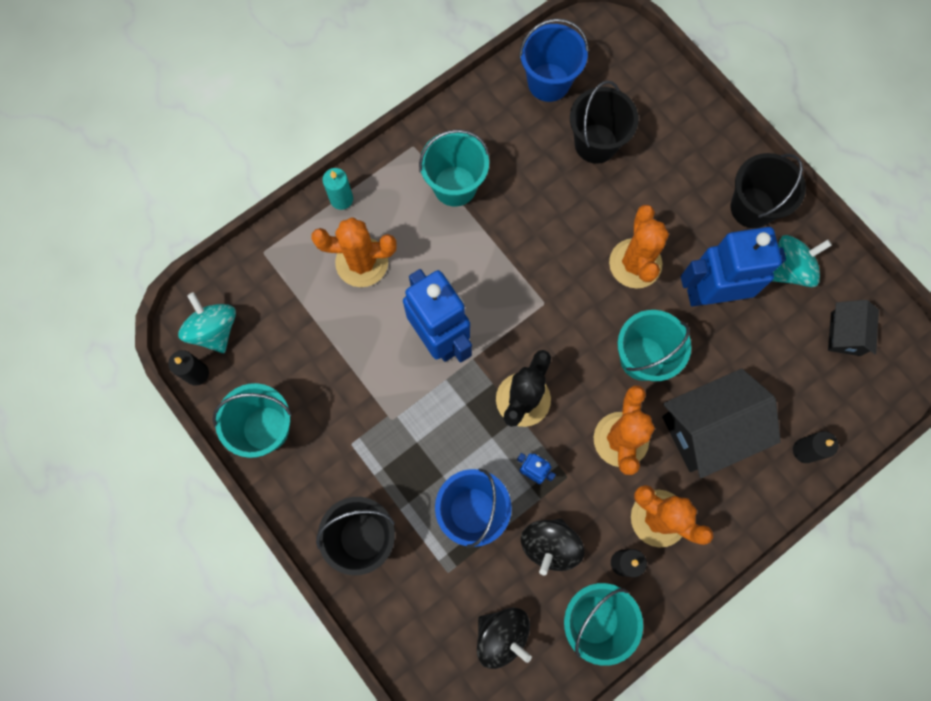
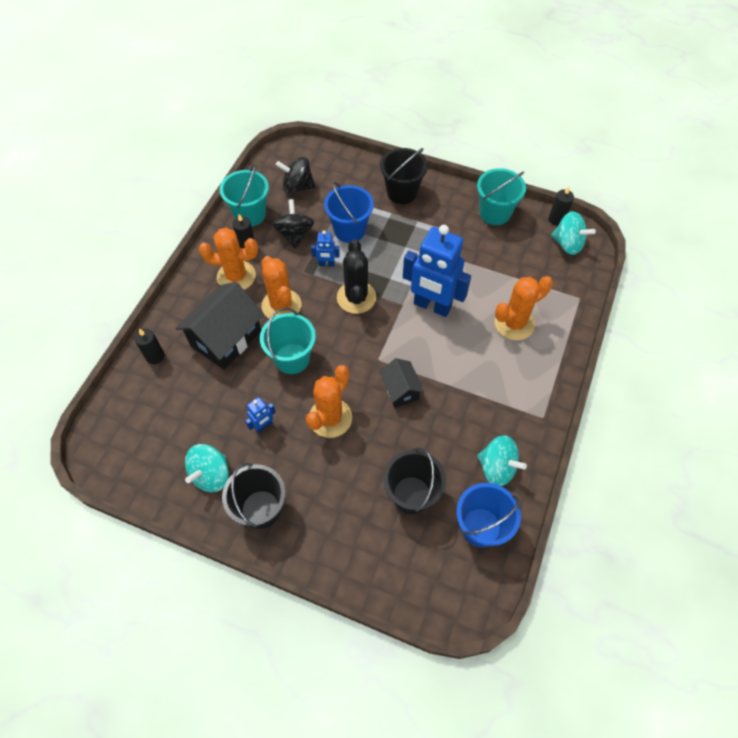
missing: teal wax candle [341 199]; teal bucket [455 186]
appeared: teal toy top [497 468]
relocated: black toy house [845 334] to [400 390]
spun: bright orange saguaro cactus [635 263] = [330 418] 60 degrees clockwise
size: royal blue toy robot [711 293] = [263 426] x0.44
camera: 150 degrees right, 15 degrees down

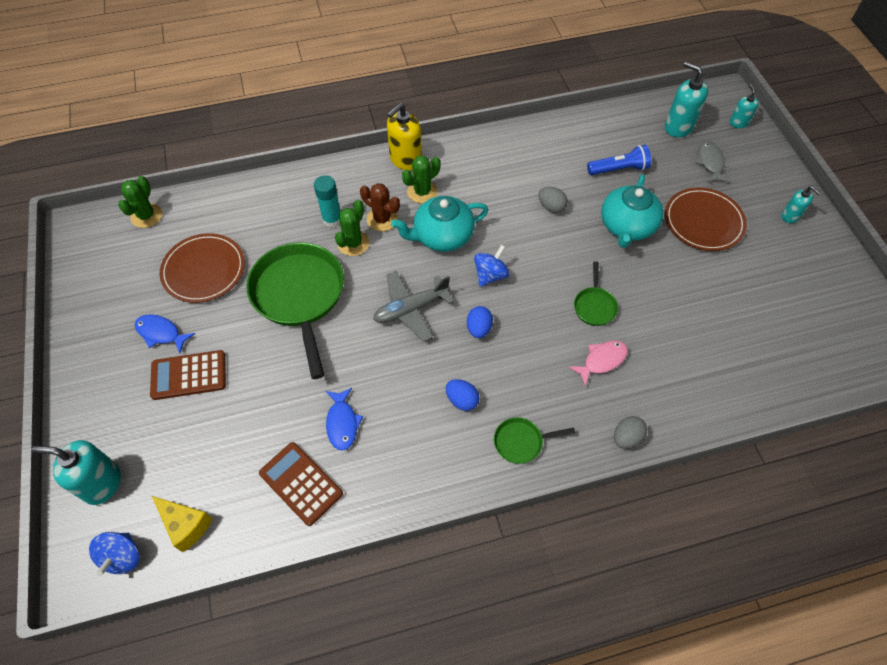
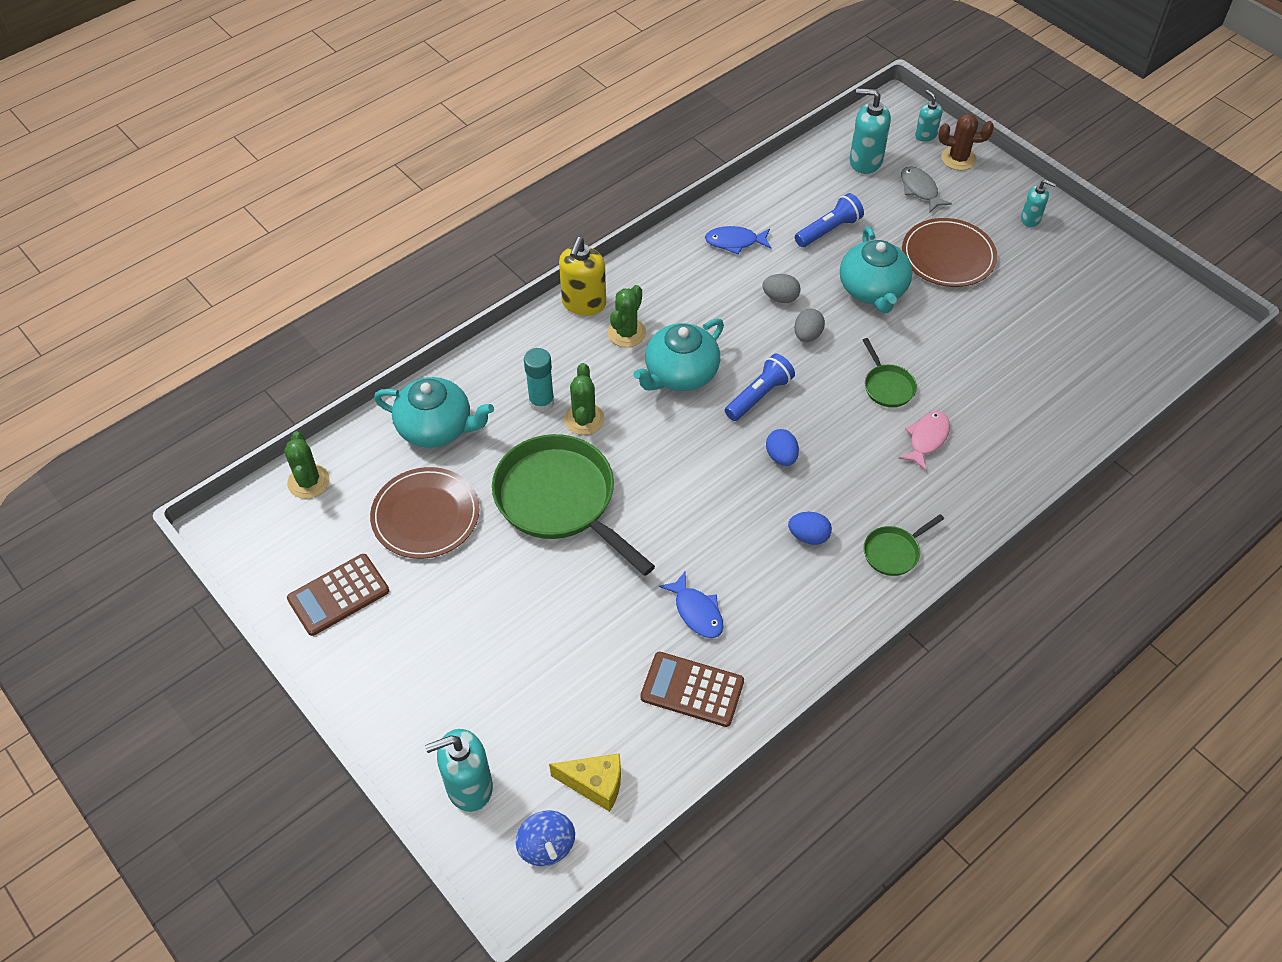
missing: ash-grey plane [411 309]
appeared: teal teapot [436 428]
relocated: brown pocket calculator [189 375] to [338 595]; royal blue toy fish [161 333] to [735 242]; ash-grey egg [626 437] to [807 335]; brown saguaro cactus [382 219] to [958 159]
exchanged: royal blue toy top [490 275] to royal blue flashlight [759 396]
camera: 25 degrees left, 5 degrees down

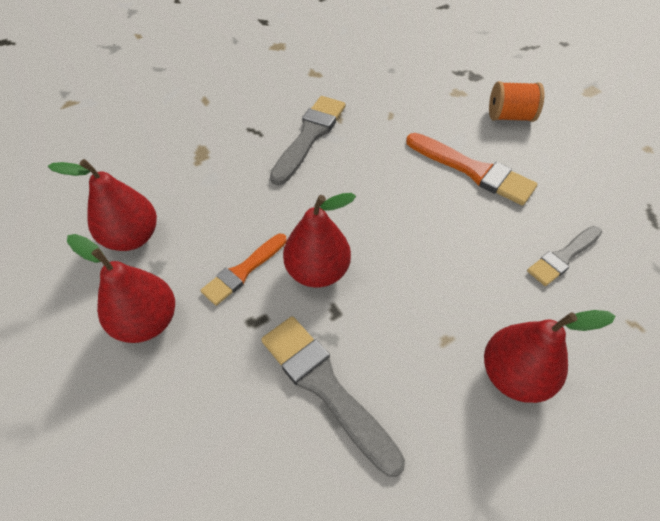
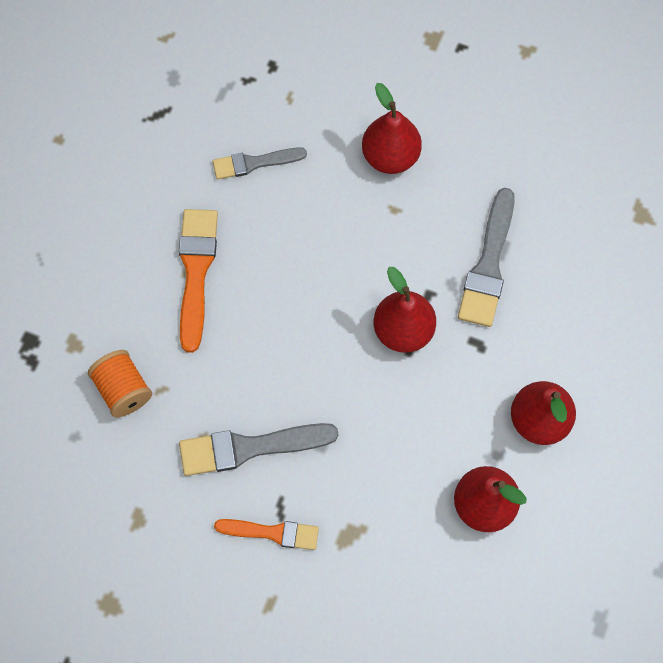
relocated: bright orange spool [509 116] to [123 390]; bright orange paint brush [243 270] to [272 533]
spun: ash-grey paint brush [563 257] = [255 163] 150 degrees clockwise
camera: 125 degrees left, 15 degrees up

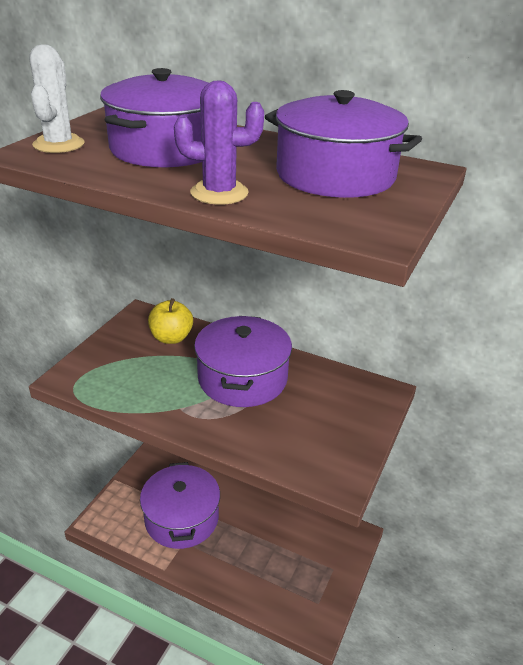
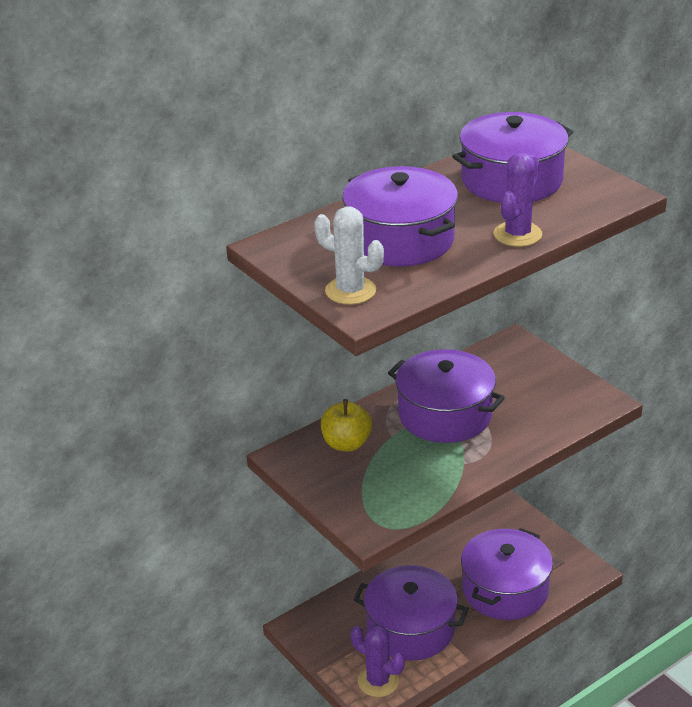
appeared: purple saguaro cactus [378 681]; purple cooking pot [505 590]
camera: 60 degrees left, 0 degrees up

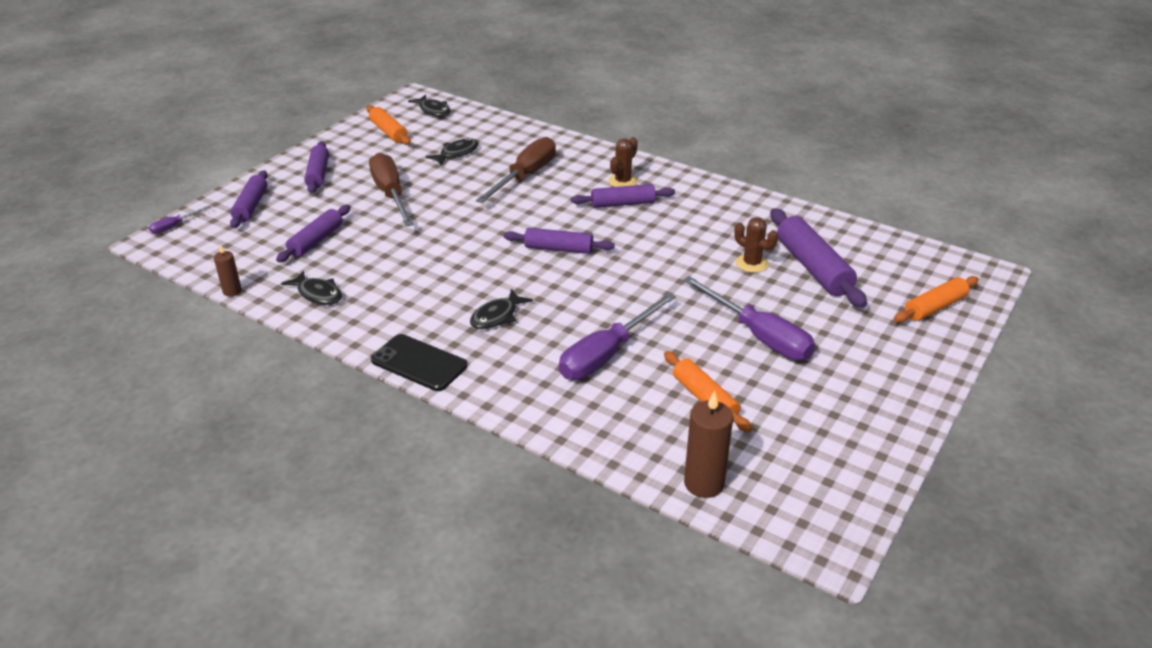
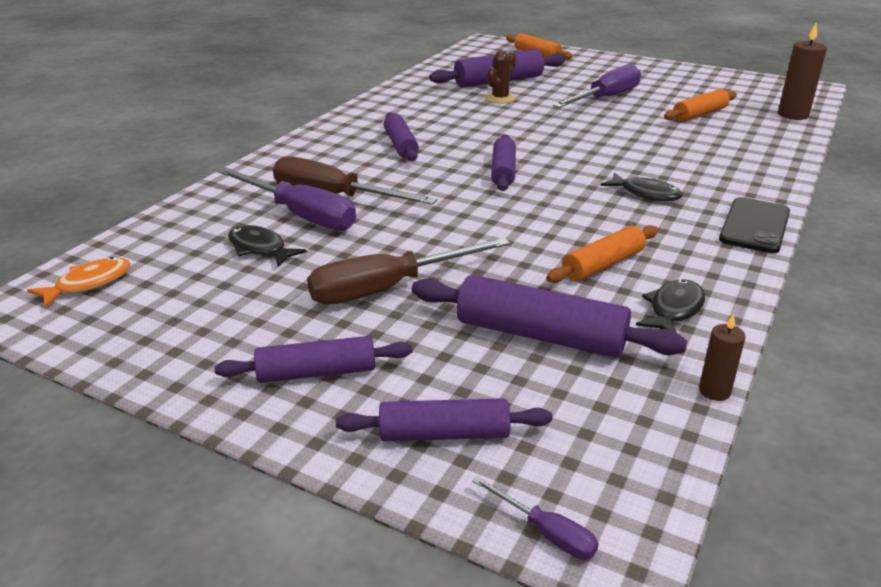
missing: brown saguaro cactus [623 181]
relocated: purple screwdriver [607 354] to [300 215]; bright orange pastry roller [389 132] to [603 265]
colour: black toy fish [433 110] to bright orange toy fish [88 284]
size: purple pastry roller [316 241] = [540 335] x1.53
camera: 95 degrees left, 5 degrees down

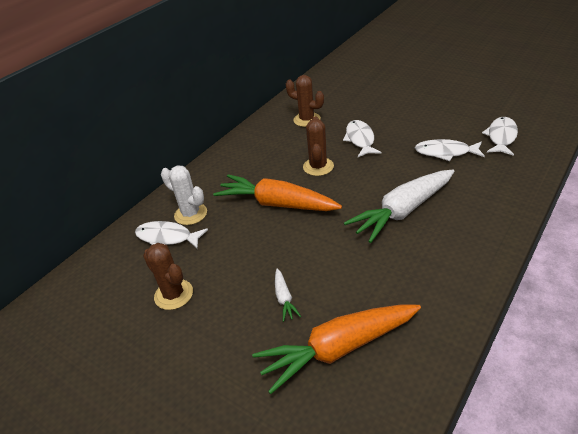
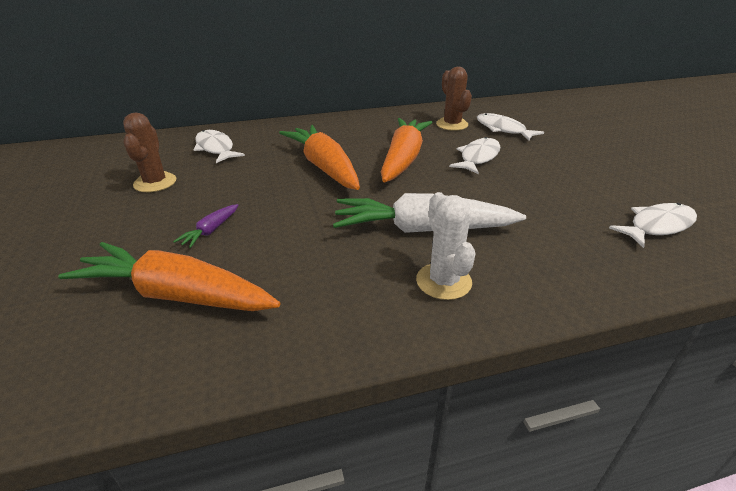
relocated: pure white saguaro cactus [191 214] to [443 281]; pure white toy fish [445 152] to [503 129]
exchanged: brown saguaro cactus [318 167] to bright orange carrot [403 159]
colour: pure white carrot [284 298] to purple carrot [210 231]
camera: 35 degrees right, 5 degrees down

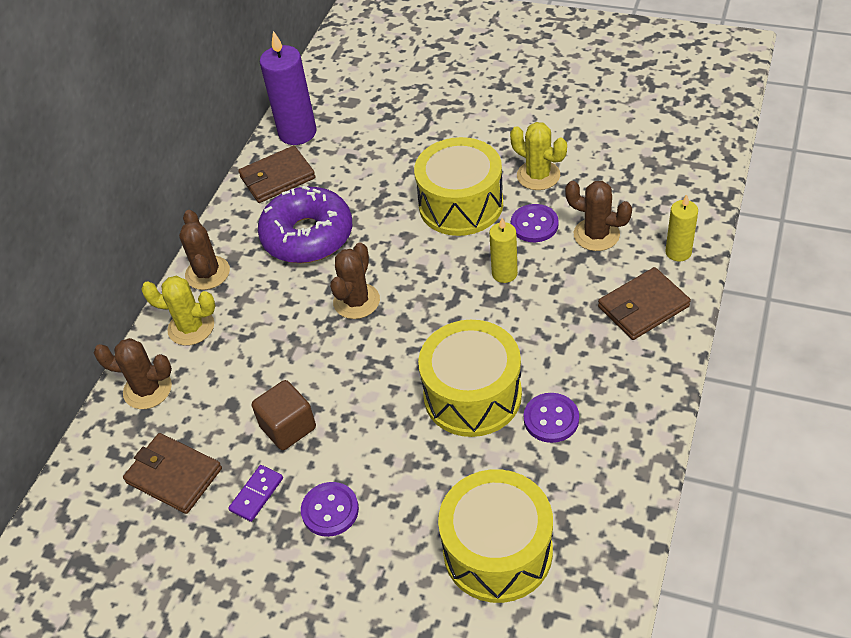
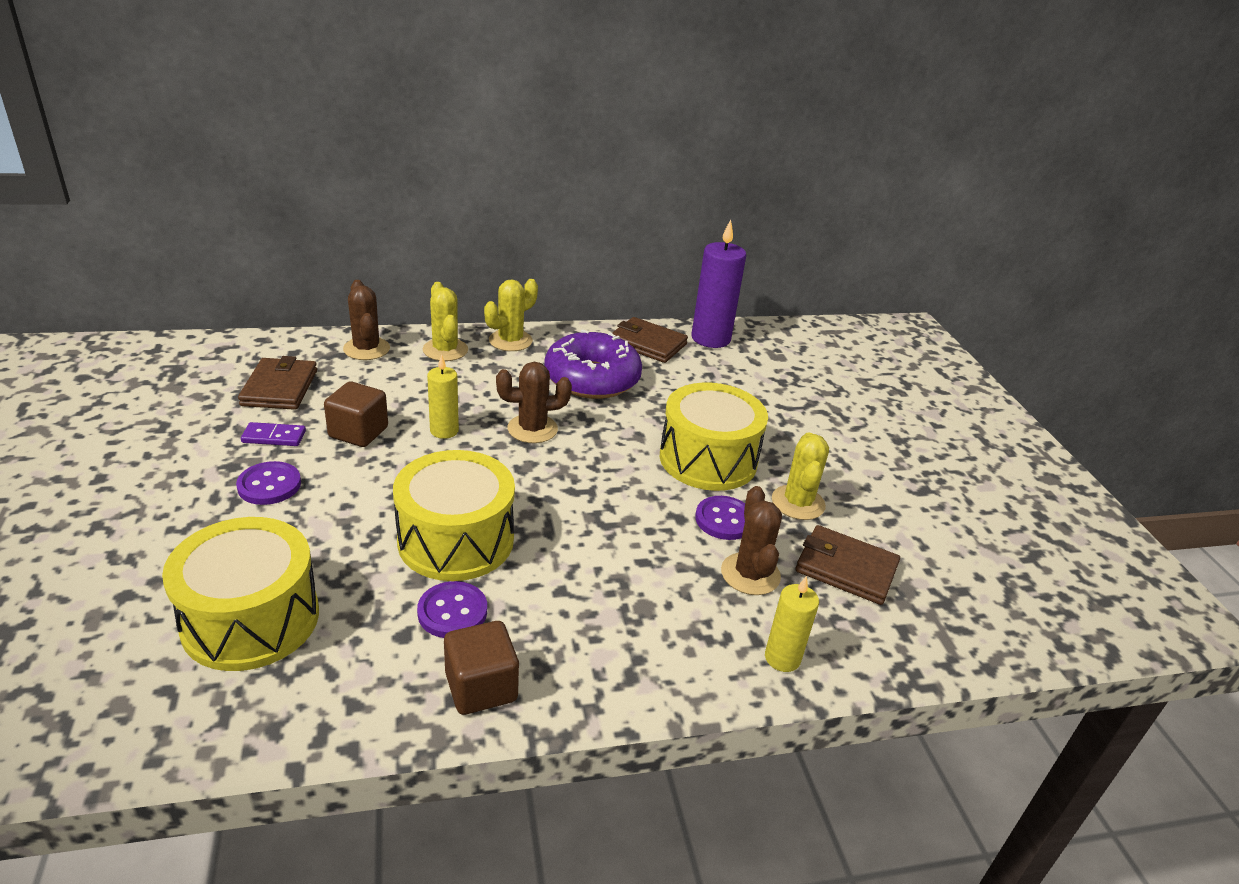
appeared: brown cube [481 687]
relocated: golden wax candle [504 273] to [444 431]; brown wallet [643 307] to [845 568]
colour: brown saguaro cactus [207 273] to golden saguaro cactus [510 341]
camera: 50 degrees right, 15 degrees down

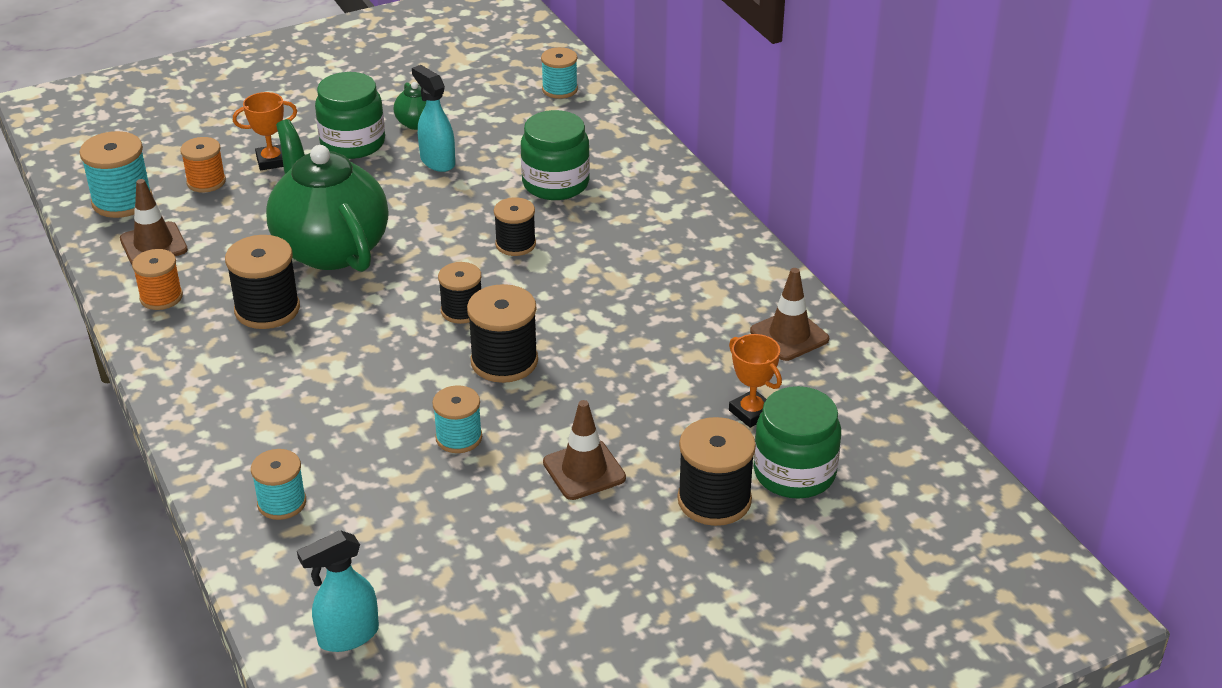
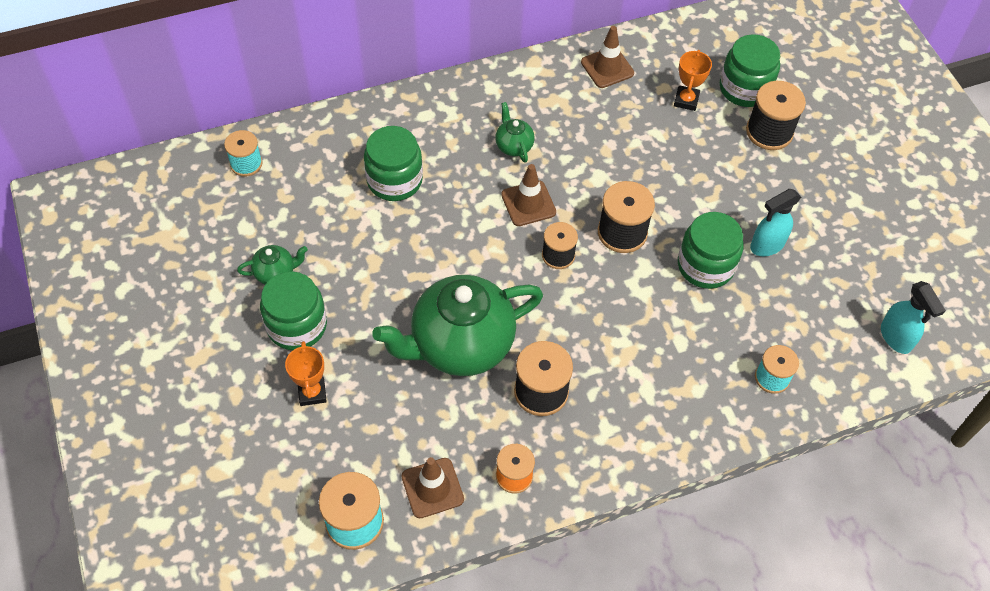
missing: bright orange spool [206 182]; black spool [515 244]
appeared: emerald teapot [513 146]
relocated: brown traffic cone [584 470] to [528 203]; teal sprayer [437 161] to [766 245]
exchanged: teal spool [459 438] to emerald preserve jar [705 266]
spun: bright orange award cup [751 412] = [686 100] 45 degrees counterclockwise
camera: 85 degrees left, 20 degrees up

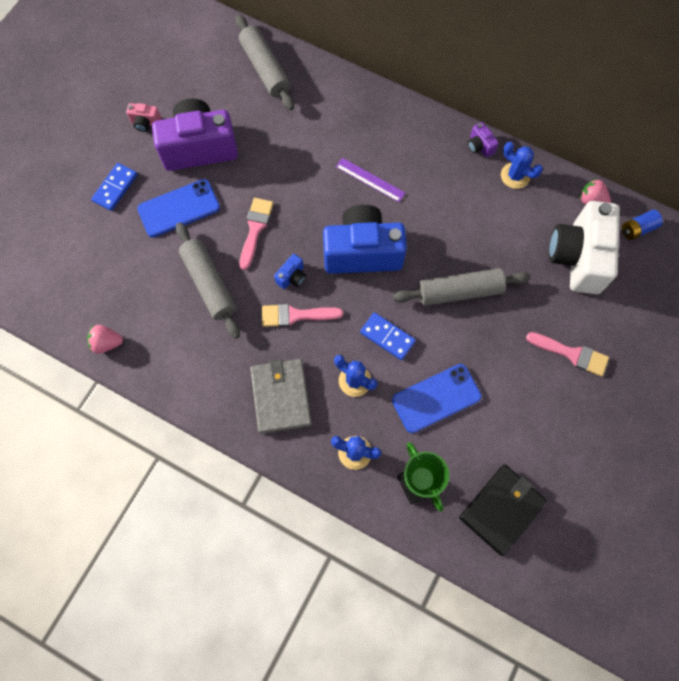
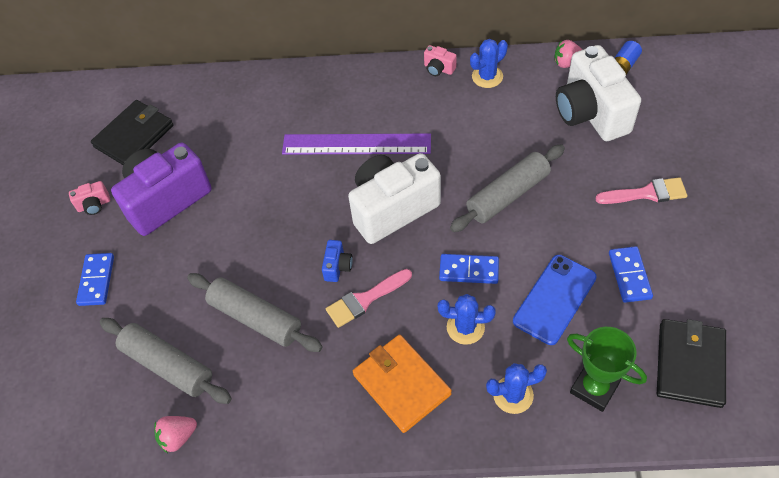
missing: royal blue mobile phone [179 208]; rose-pink paint brush [255 229]
appeared: black wallet [134 136]; royal blue domino piece [629 276]
relocated: ash-grey pastry roller [265 69] to [168 365]
colour: royal blue compact camera [362 252] to pure white compact camera [392 209]; ash-grey wallet [281 396] to bright orange wallet [401 384]; purple compact camera [479 146] to rose-pink compact camera [438 69]
spun: royal blue saguaro cactus [515 176] = [487 77] 45 degrees counterclockwise
size: purple measuring stick [370 180] = [356 144] x1.81
camera: 25 degrees left, 15 degrees down

